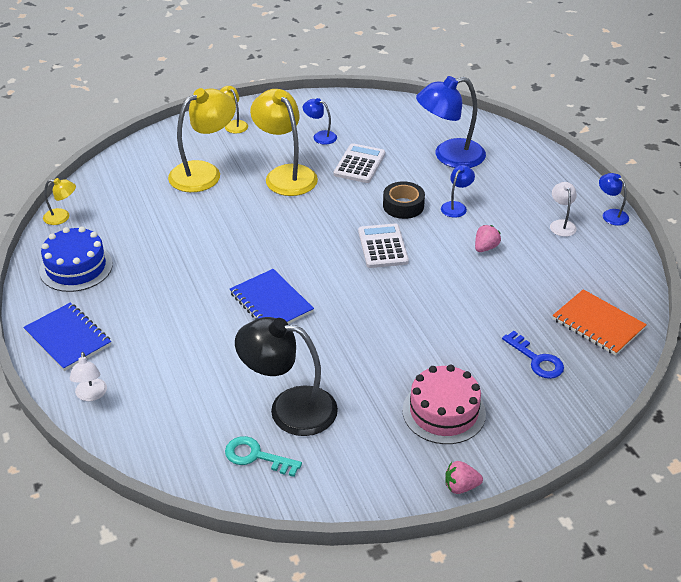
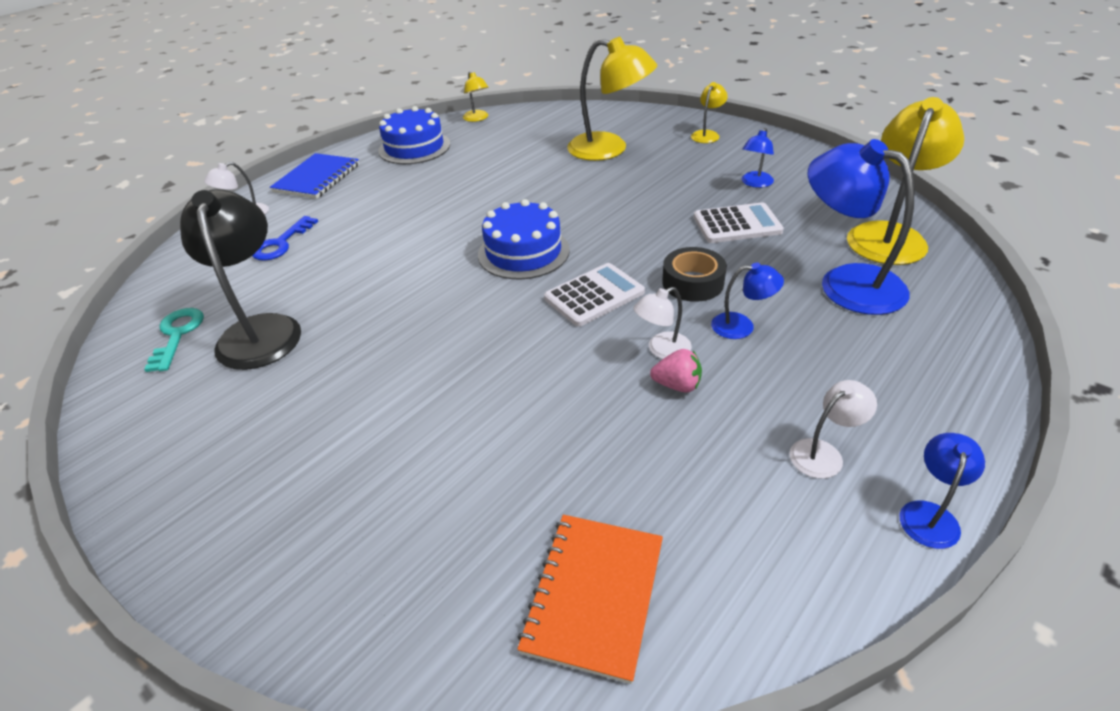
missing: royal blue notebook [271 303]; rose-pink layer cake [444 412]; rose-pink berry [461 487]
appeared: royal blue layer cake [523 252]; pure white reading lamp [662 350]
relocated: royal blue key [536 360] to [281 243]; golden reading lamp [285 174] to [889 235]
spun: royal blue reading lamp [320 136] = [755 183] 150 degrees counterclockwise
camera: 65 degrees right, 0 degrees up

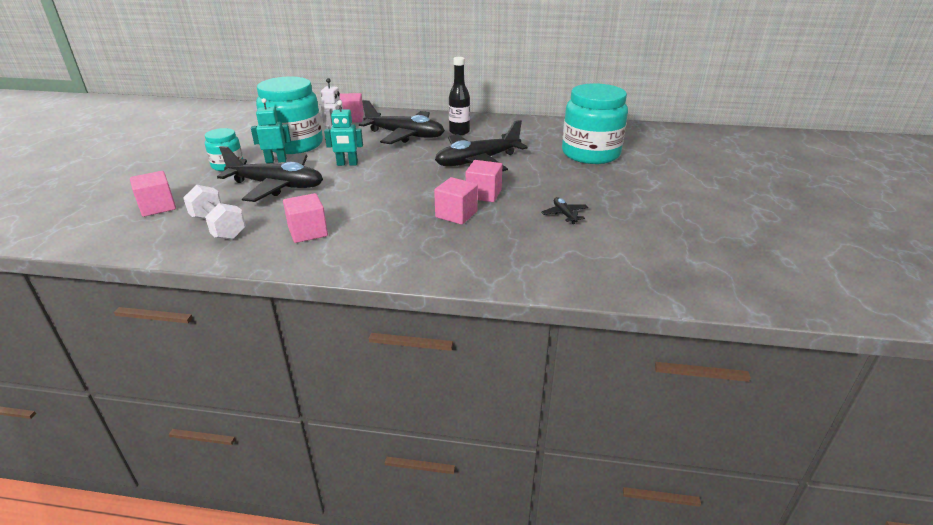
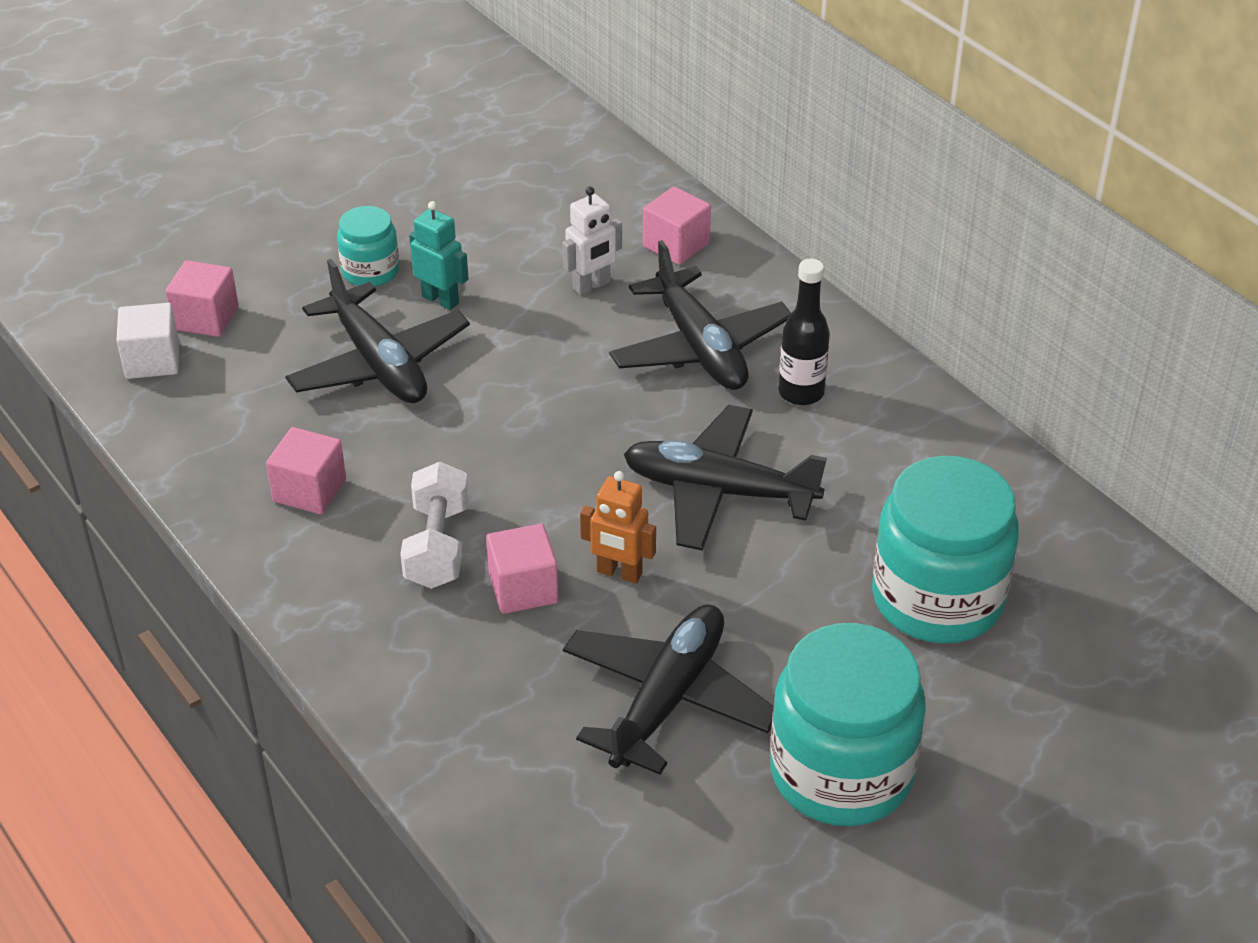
missing: teal toy robot [347 164]
appeared: pure white cube [152 360]
relocated: pure white dumbbell [218 227] to [437 546]; teal preserve jar [294 144] to [841 772]
exchanged: rose-pink cube [483 194] to bright orange toy robot [619 573]
size: black plane [564 214] = [667 699] x2.39
camera: 45 degrees right, 10 degrees up

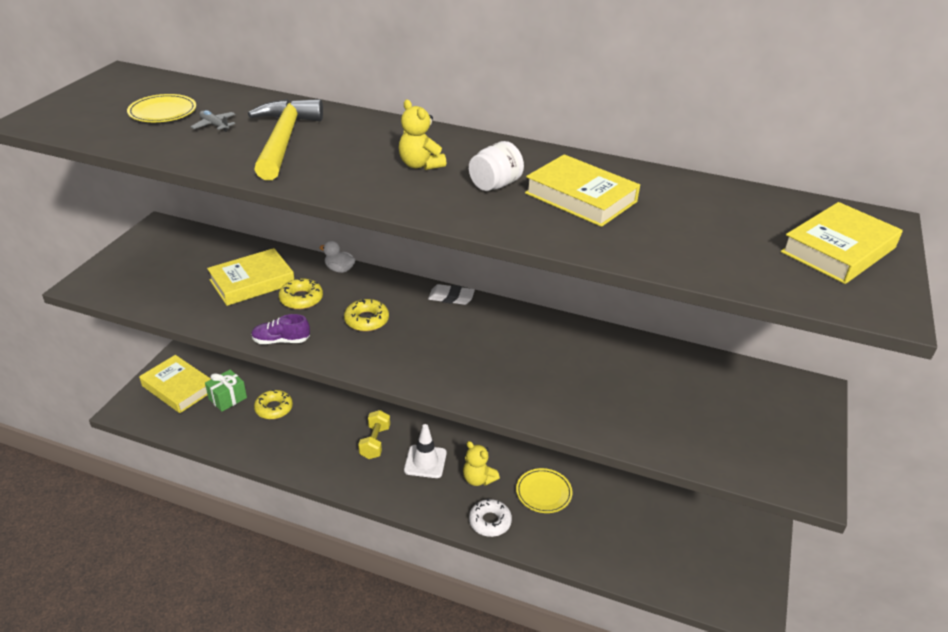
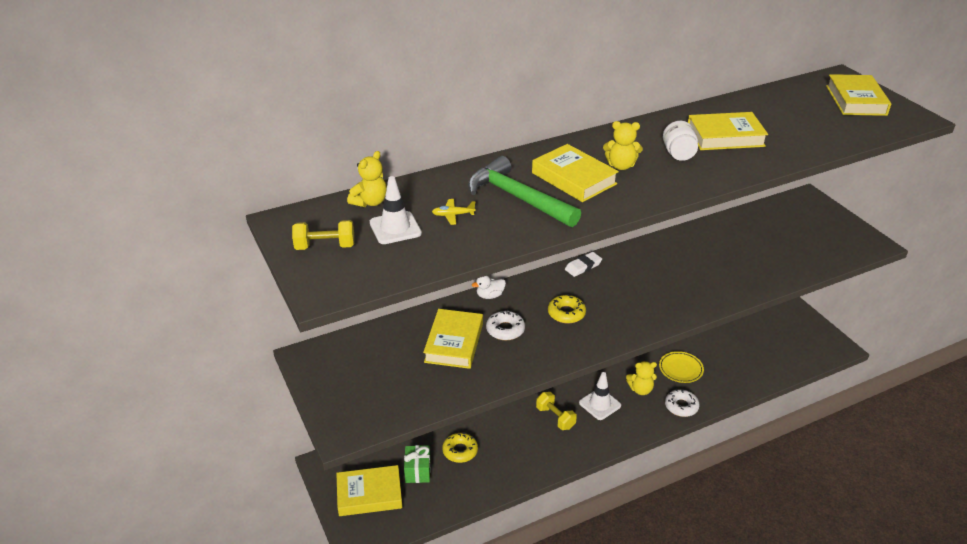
missing: purple shoe [281 341]
appeared: golden dumbbell [325 246]; golden teddy [370 202]; golden book [573 178]
exchanged: golden dinner plate [163 112] to pure white traffic cone [395 228]
colour: ash-grey plane [214 125] to golden plane [453 215]; golden hammer [283 140] to emerald hammer [517 198]; golden doughnut [301 299] to pure white doughnut [505 330]
camera: 45 degrees left, 0 degrees up

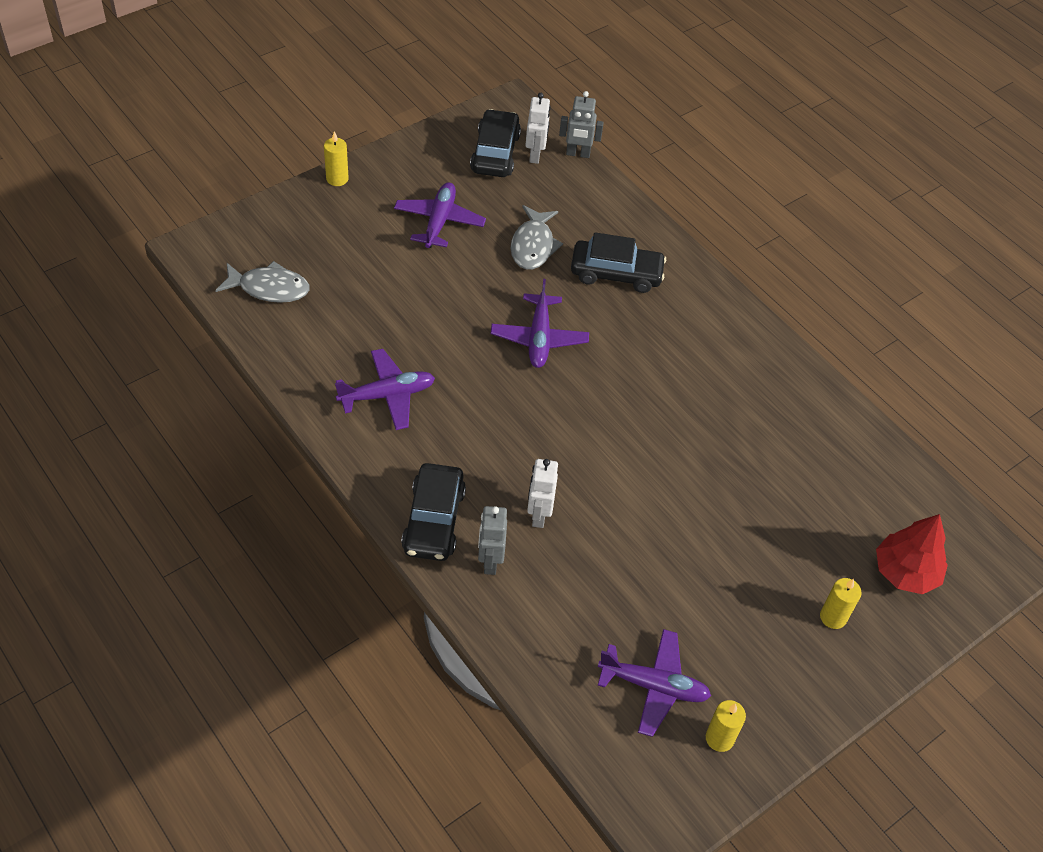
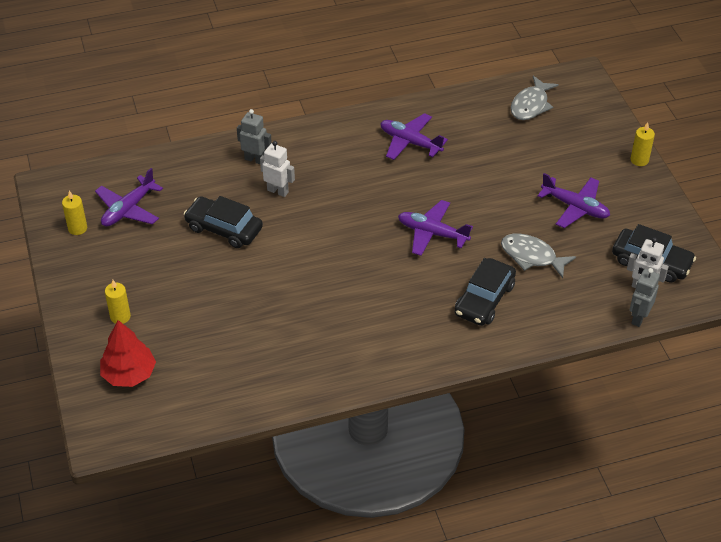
relocated: black car [434 520] to [224 228]
spun: purple plane [387 395] = [410 142] 120 degrees clockwise
camera: 115 degrees right, 5 degrees down

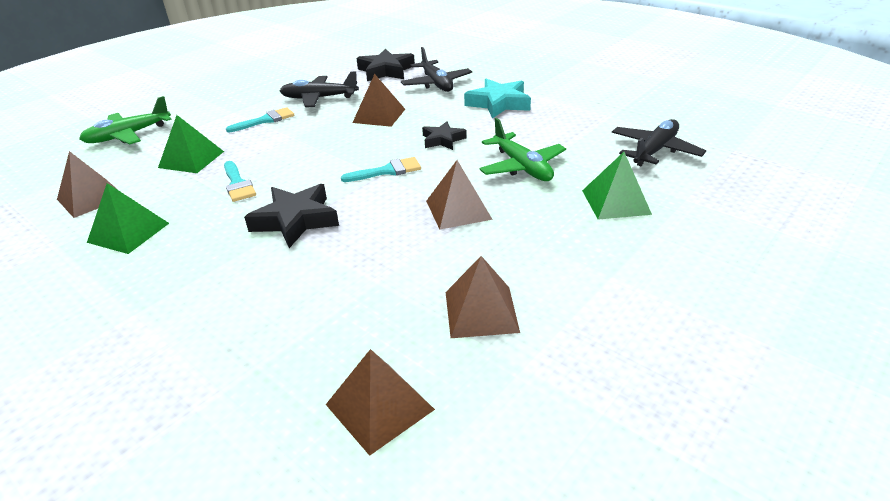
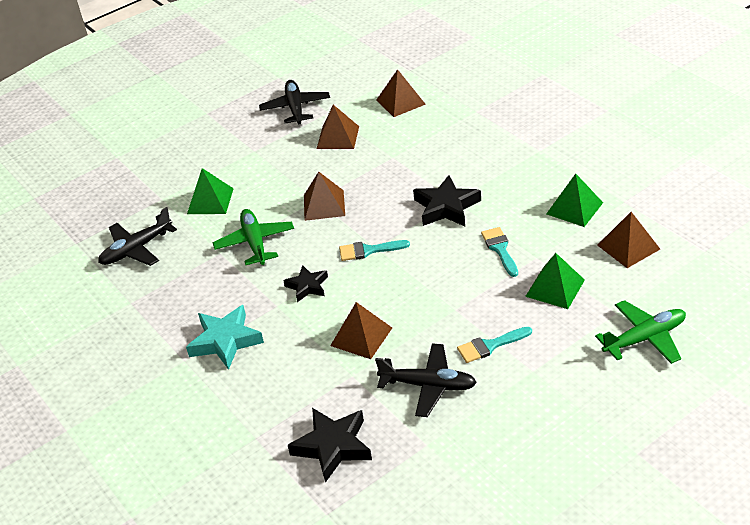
relocated: black plane [436 84] to [295 108]
camera: 165 degrees left, 5 degrees up

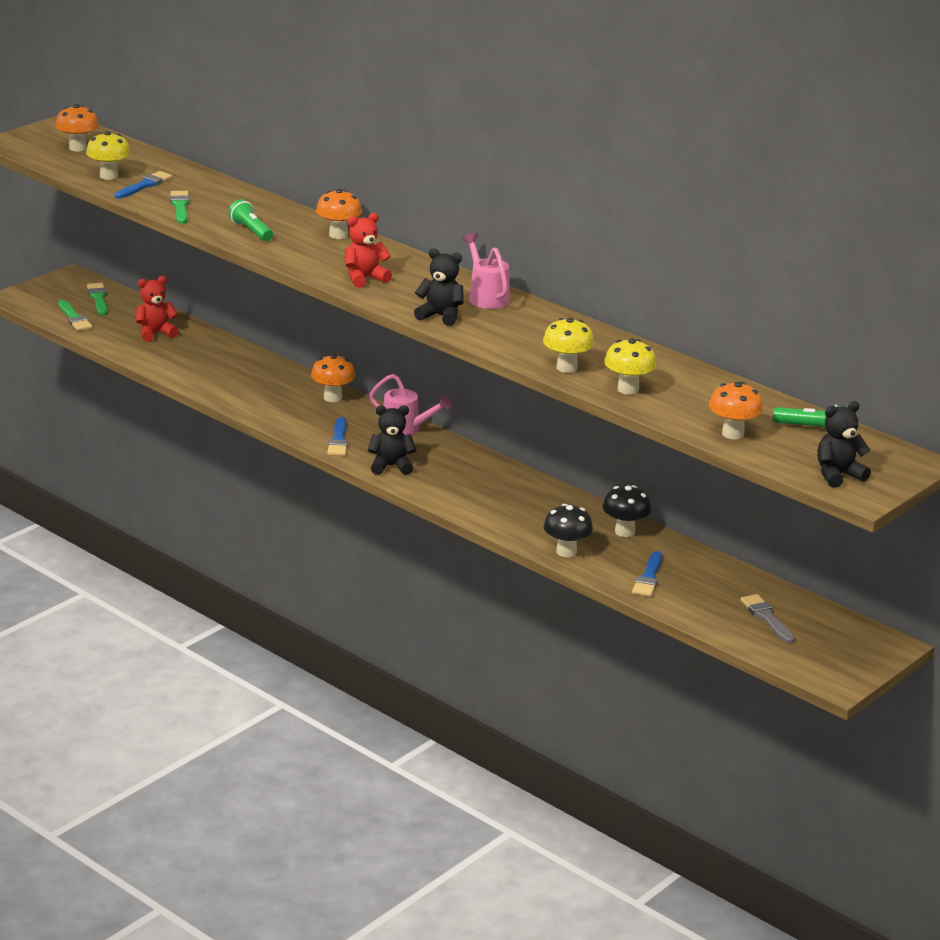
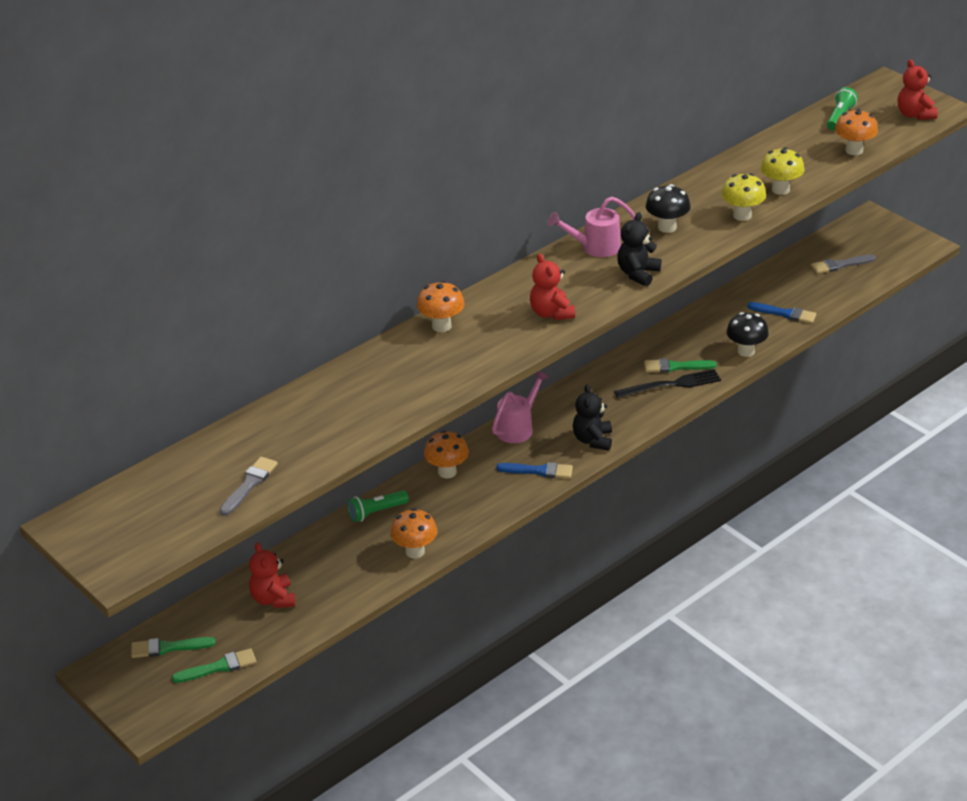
missing: royal blue paint brush [144 185]
appeared: black dinner fork [671 385]
relocated: emerald flashlight [251 231] to [376 512]; bright orange fungus [78 148] to [415 551]; emerald paint brush [180 206] to [675 367]; black fungus [624 532] to [667 227]
exchanged: golden fungus [109 176] to ash-grey paint brush [249 484]
colour: black teddy [838 475] to crimson teddy [914 114]
camera: 80 degrees left, 10 degrees up

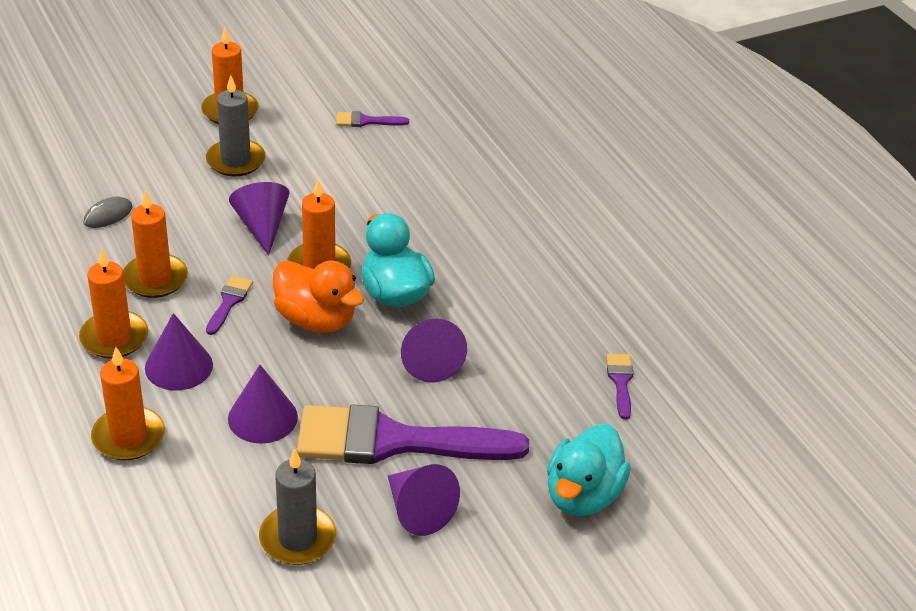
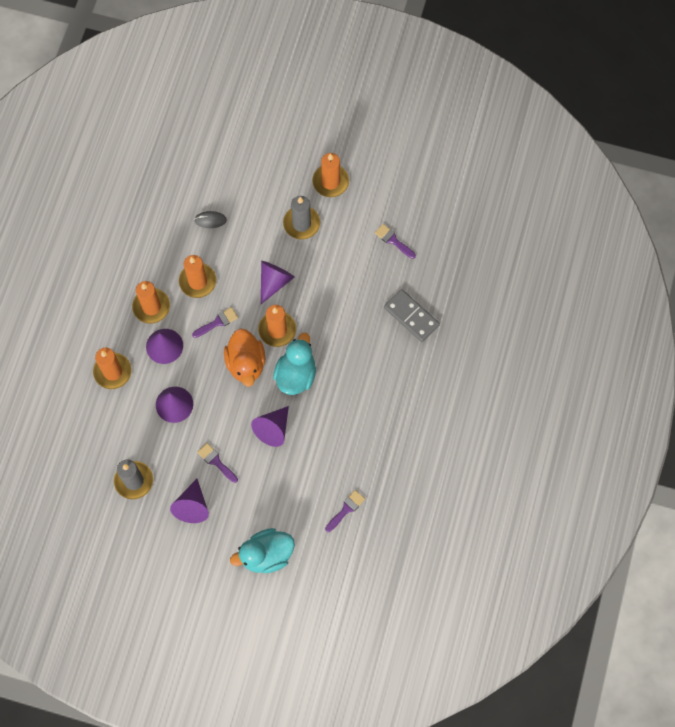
appeared: ash-grey domino piece [411 316]
size: purple paint brush [393 441] = [216 461] x0.40
camera: 45 degrees right, 30 degrees up

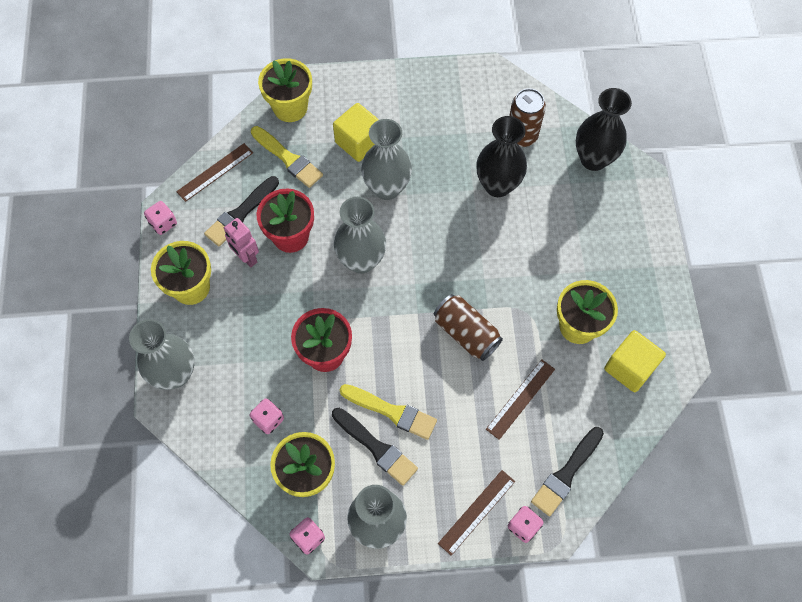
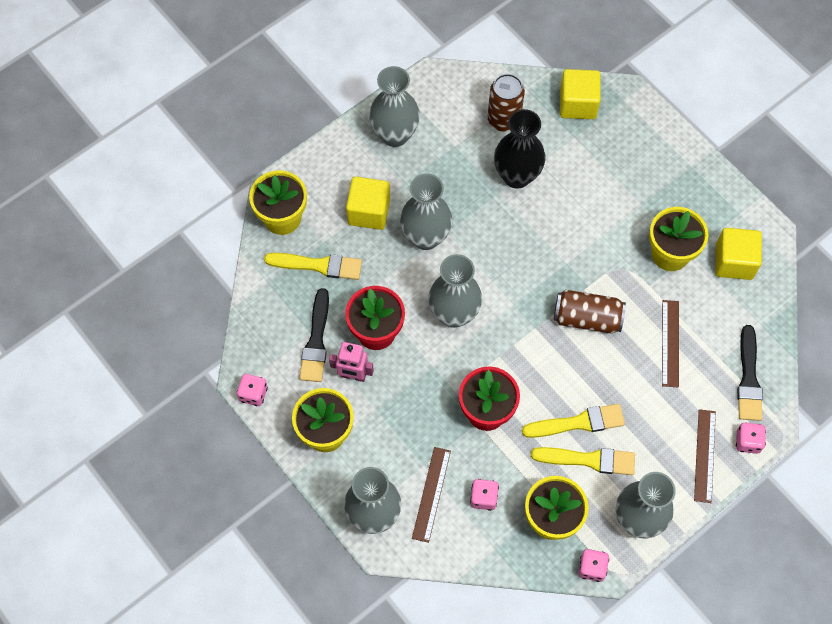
appeared: ash-grey tall vase [395 135]
relocated: brown measuring stick [215 172] to [431 494]
exchanged: black tall vase [593 159] to golden cube [577 104]
colour: black paint brush [376 448] to golden paint brush [588 460]
camera: 35 degrees left, 0 degrees up

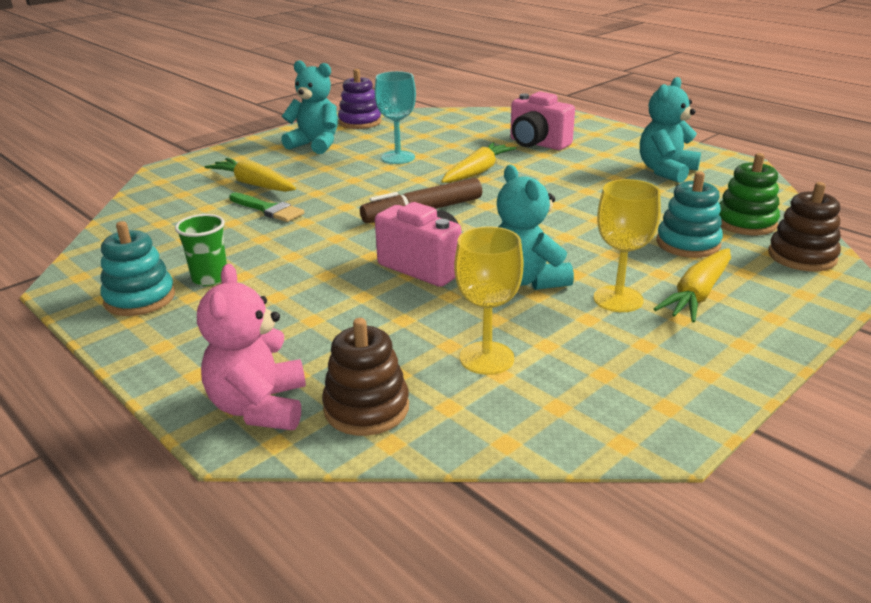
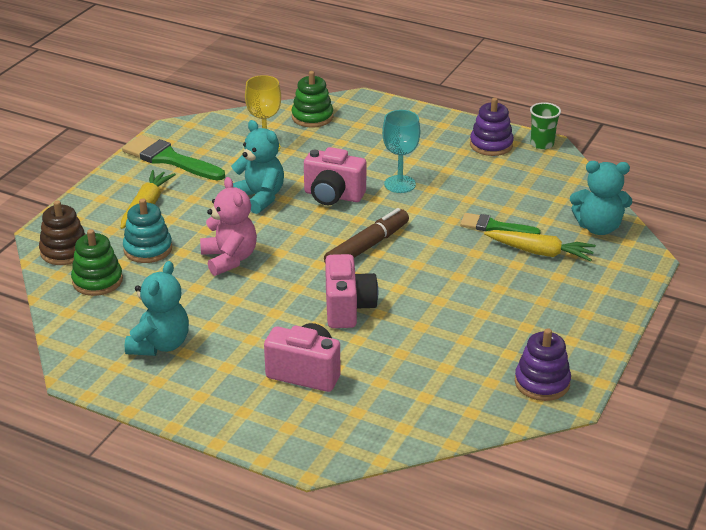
missing: golden goblet [618 299]
appeared: emerald paint brush [169 159]
relocated: rose-pink teddy [259 407] to [229 259]; teal goblet [398 157] to [400 184]; emerald tumbler [210 278] to [542 144]; teal teddy [315 145] to [598 227]
exchanged: golden carrot [477 172] to rose-pink compact camera [348 308]
colour: brown stacking toy [366 408] to emerald stacking toy [312 117]; teal stacking toy [140 298] to purple stacking toy [491 145]
camera: 160 degrees right, 5 degrees up

